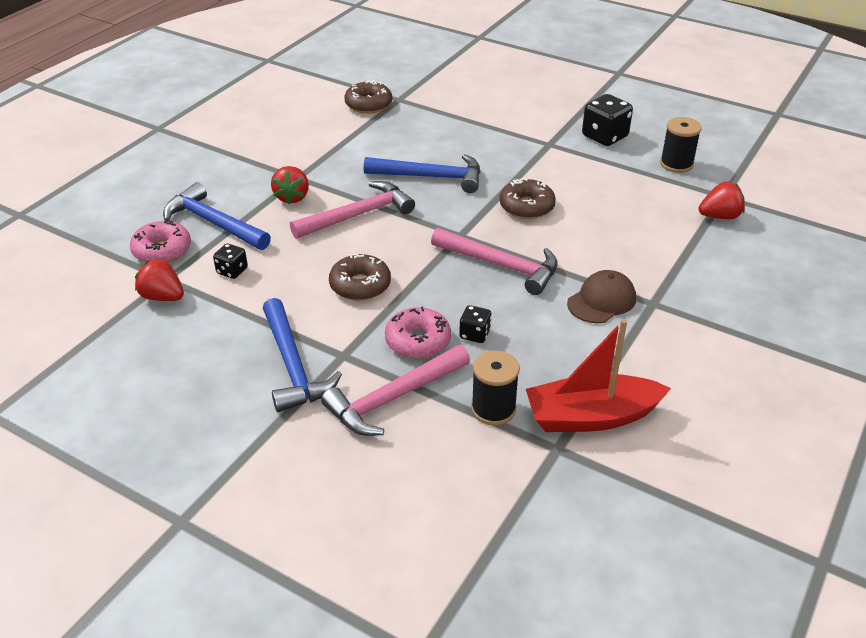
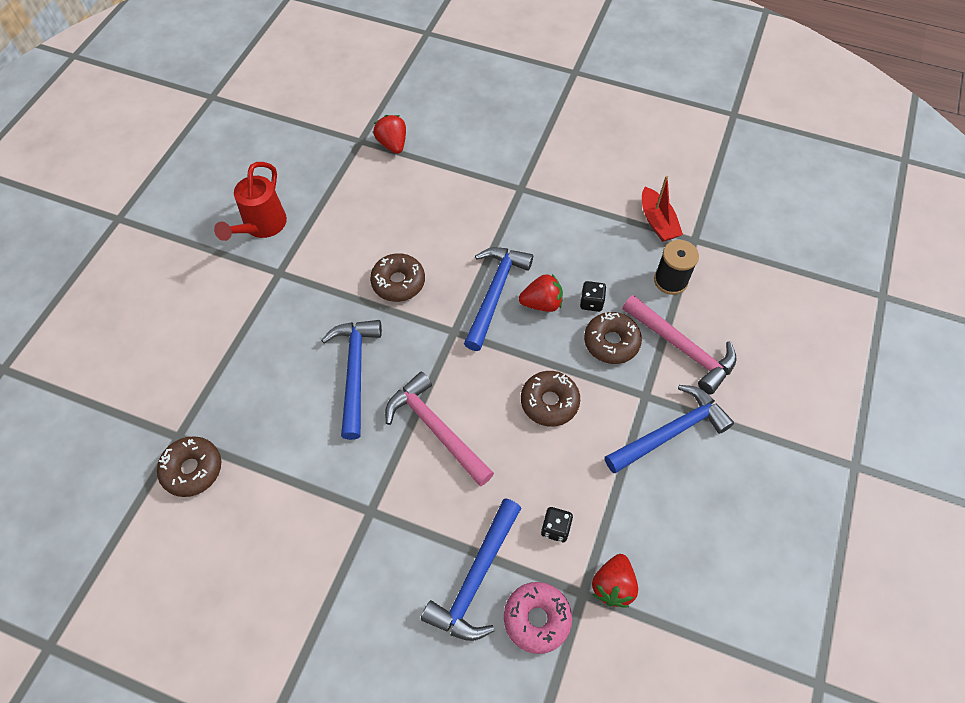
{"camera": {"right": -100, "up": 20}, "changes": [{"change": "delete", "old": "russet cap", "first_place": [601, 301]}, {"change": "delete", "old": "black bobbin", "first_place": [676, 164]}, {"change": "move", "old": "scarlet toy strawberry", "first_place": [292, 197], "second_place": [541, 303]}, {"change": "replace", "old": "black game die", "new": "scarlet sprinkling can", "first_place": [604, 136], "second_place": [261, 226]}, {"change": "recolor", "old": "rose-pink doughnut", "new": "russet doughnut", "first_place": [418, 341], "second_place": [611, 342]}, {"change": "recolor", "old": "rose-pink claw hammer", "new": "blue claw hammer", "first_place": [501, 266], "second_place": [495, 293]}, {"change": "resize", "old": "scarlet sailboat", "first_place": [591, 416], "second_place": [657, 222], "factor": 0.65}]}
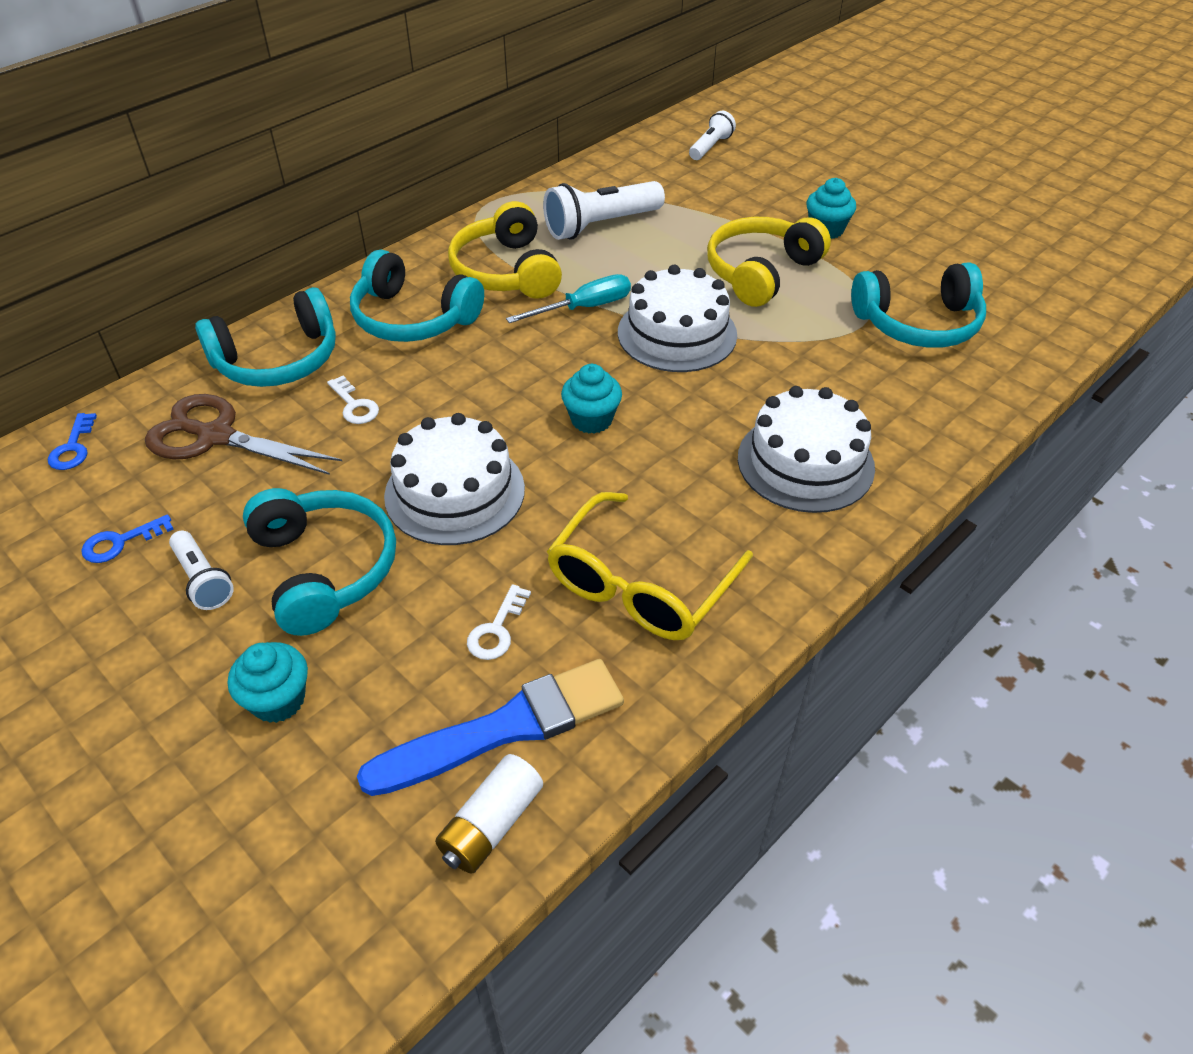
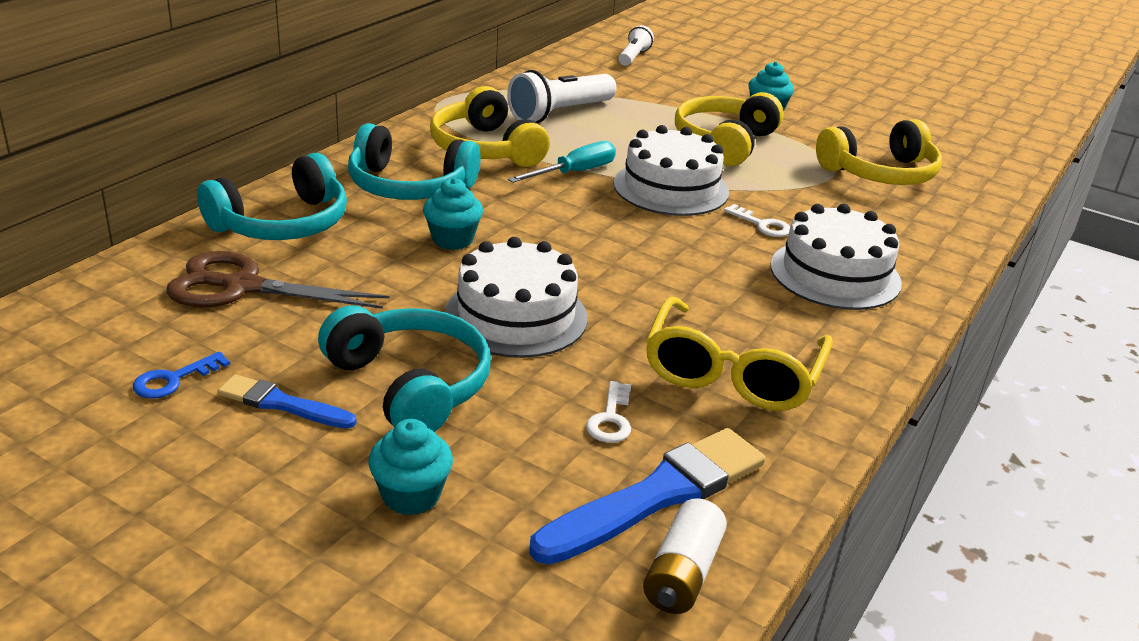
{"camera": {"right": -15, "up": -15}, "changes": [{"change": "delete", "old": "blue key", "first_place": [73, 447]}, {"change": "move", "old": "white key", "first_place": [354, 405], "second_place": [762, 225]}, {"change": "move", "old": "aqua muffin", "first_place": [591, 419], "second_place": [452, 239]}, {"change": "replace", "old": "white flashlight", "new": "blue paint brush", "first_place": [203, 580], "second_place": [282, 404]}, {"change": "recolor", "old": "aqua headphones", "new": "golden headphones", "first_place": [918, 323], "second_place": [880, 173]}]}
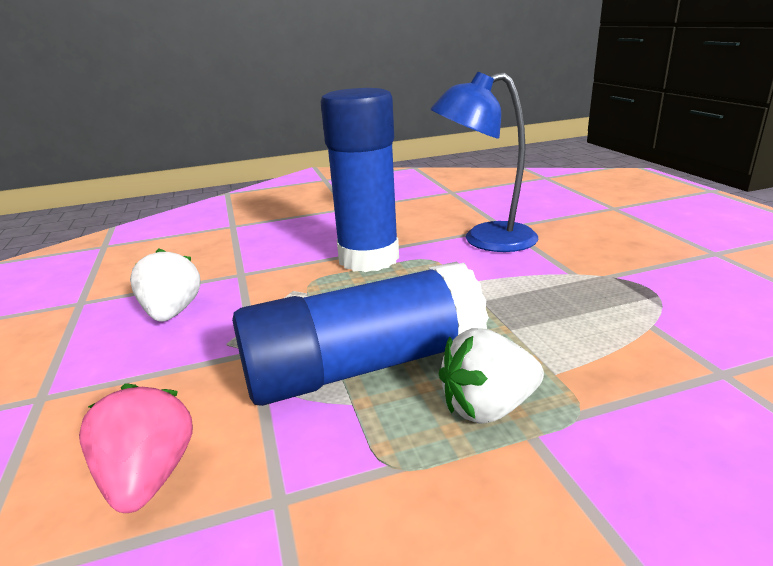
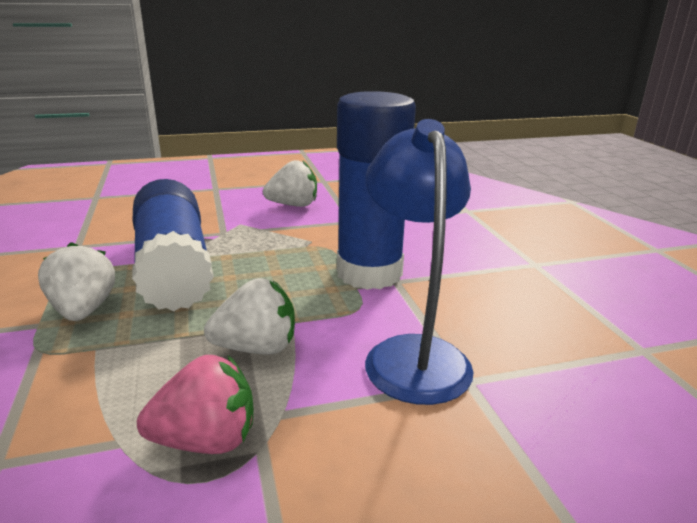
{"camera": {"right": 90, "up": 0}, "changes": [{"change": "insert", "new": "white toy strawberry", "second_place": [256, 348]}, {"change": "move", "old": "rose-pink toy strawberry", "first_place": [149, 477], "second_place": [206, 440]}]}
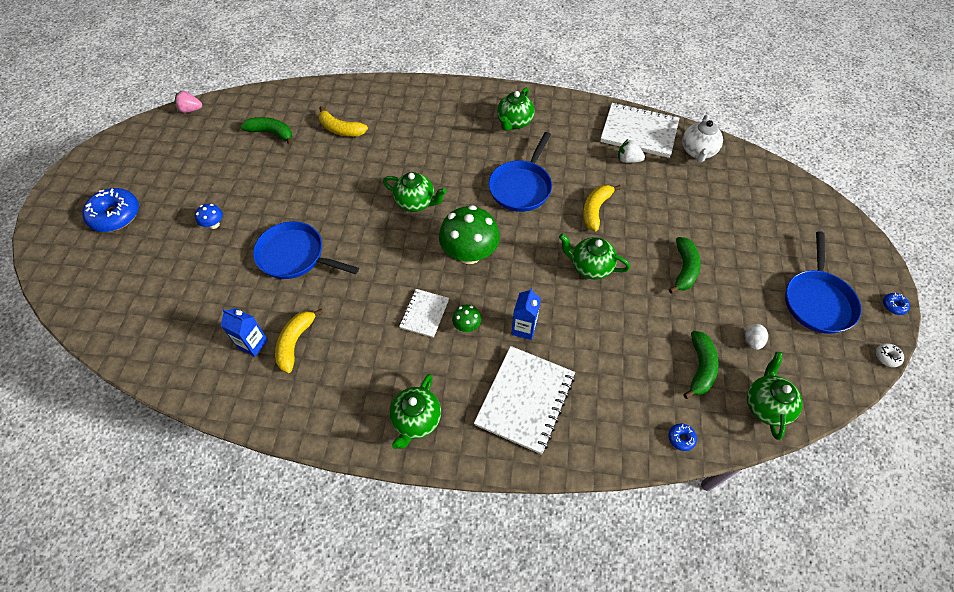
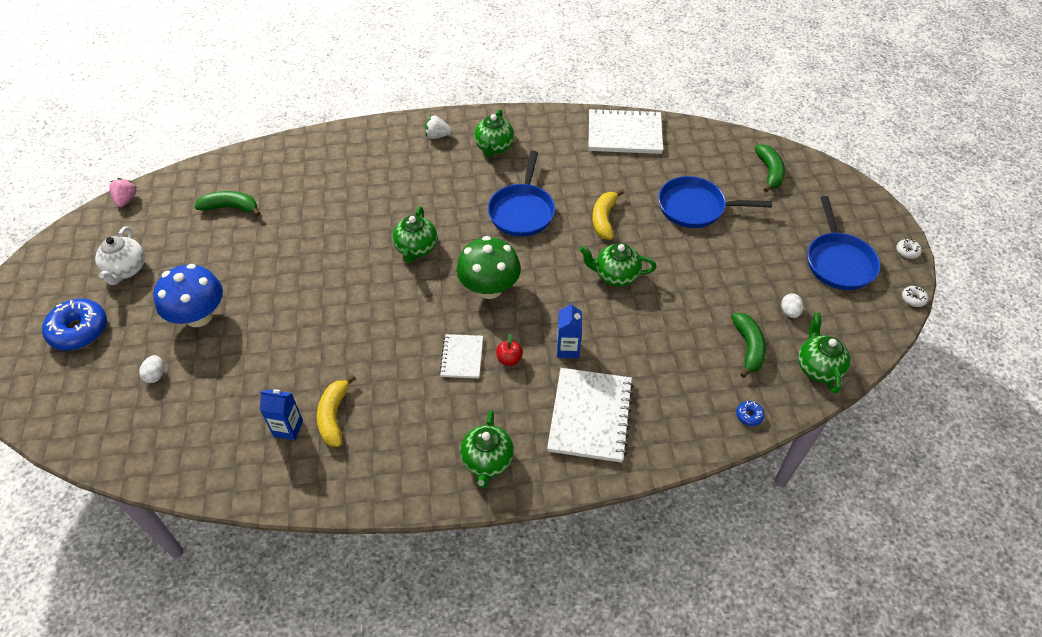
{"camera": {"right": -15, "up": -5}, "changes": [{"change": "delete", "old": "golden banana", "first_place": [341, 129]}, {"change": "insert", "new": "white egg shape", "second_place": [155, 375]}, {"change": "move", "old": "blue frying pan", "first_place": [295, 256], "second_place": [695, 207]}, {"change": "move", "old": "white toy strawberry", "first_place": [628, 160], "second_place": [437, 136]}, {"change": "move", "old": "leaf-green banana", "first_place": [684, 269], "second_place": [769, 172]}, {"change": "move", "old": "white tea pot", "first_place": [697, 152], "second_place": [126, 270]}, {"change": "replace", "old": "leaf-green mushroom", "new": "scarlet apple", "first_place": [467, 326], "second_place": [509, 359]}, {"change": "recolor", "old": "blue doughnut", "new": "white doughnut", "first_place": [893, 306], "second_place": [907, 251]}, {"change": "rotate", "old": "rose-pink toy strawberry", "first_place": [190, 110], "second_place": [126, 200], "degrees": 105}, {"change": "rotate", "old": "leaf-green tea pot", "first_place": [416, 203], "second_place": [416, 249], "degrees": 90}, {"change": "resize", "old": "blue mushroom", "first_place": [214, 224], "second_place": [199, 316], "factor": 2.2}]}
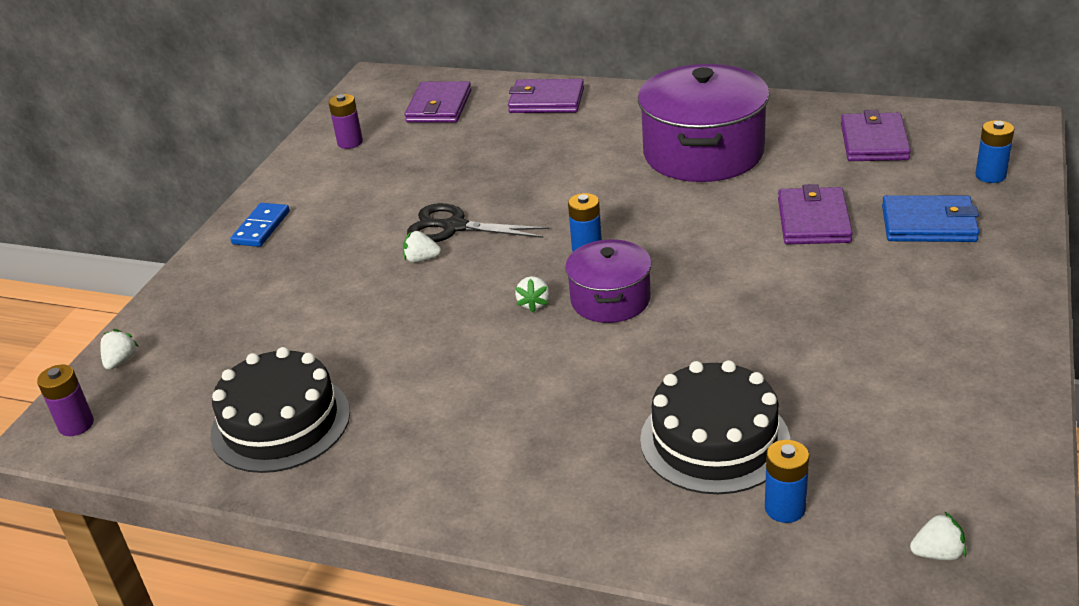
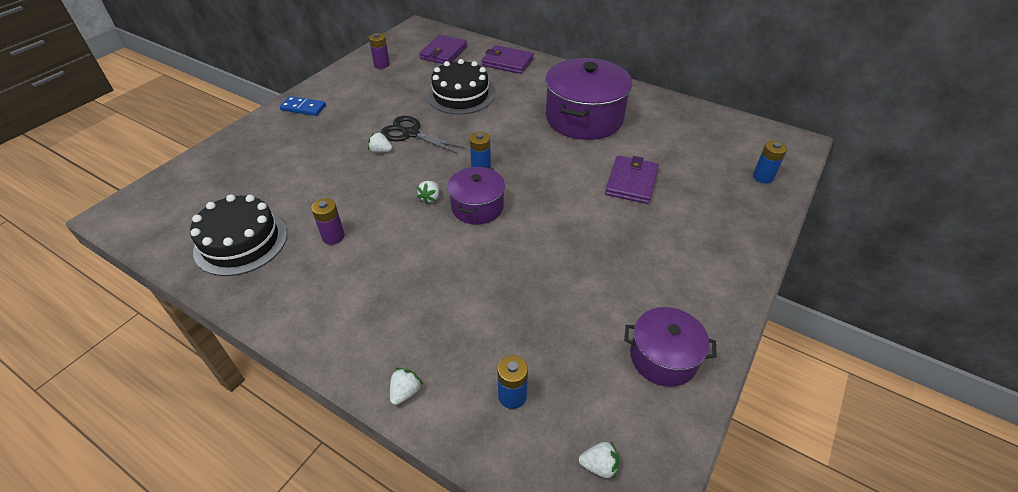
{"camera": {"right": 10, "up": 10}, "changes": [{"change": "delete", "old": "violet wallet", "first_place": [874, 142]}, {"change": "delete", "old": "blue wallet", "first_place": [929, 224]}, {"change": "insert", "new": "violet pot", "second_place": [663, 357]}, {"change": "move", "old": "violet battery", "first_place": [76, 425], "second_place": [333, 237]}, {"change": "move", "old": "white toy strawberry", "first_place": [121, 361], "second_place": [405, 392]}, {"change": "move", "old": "black cake", "first_place": [714, 440], "second_place": [461, 95]}, {"change": "rotate", "old": "blue domino piece", "first_place": [261, 228], "second_place": [303, 108], "degrees": 75}]}
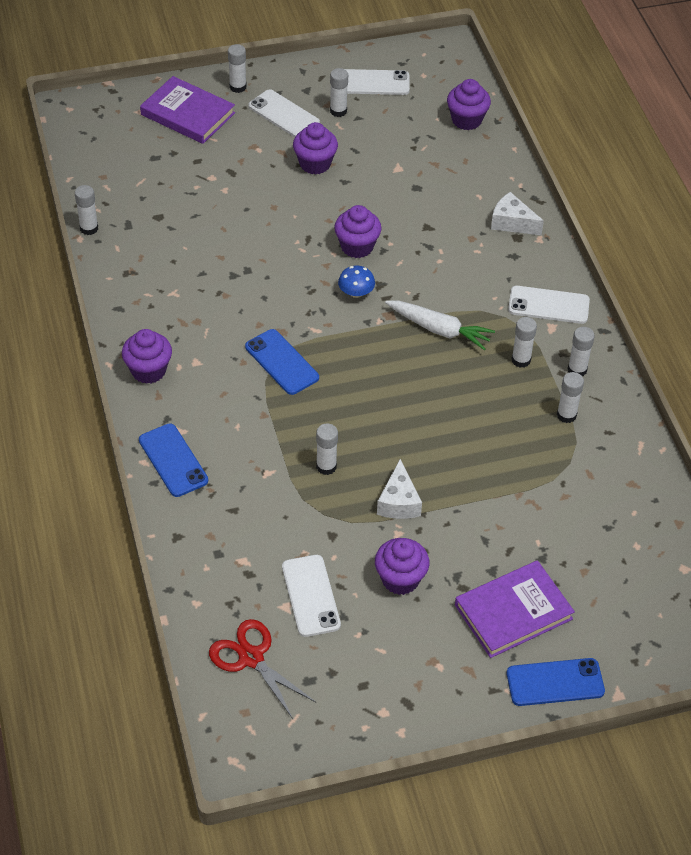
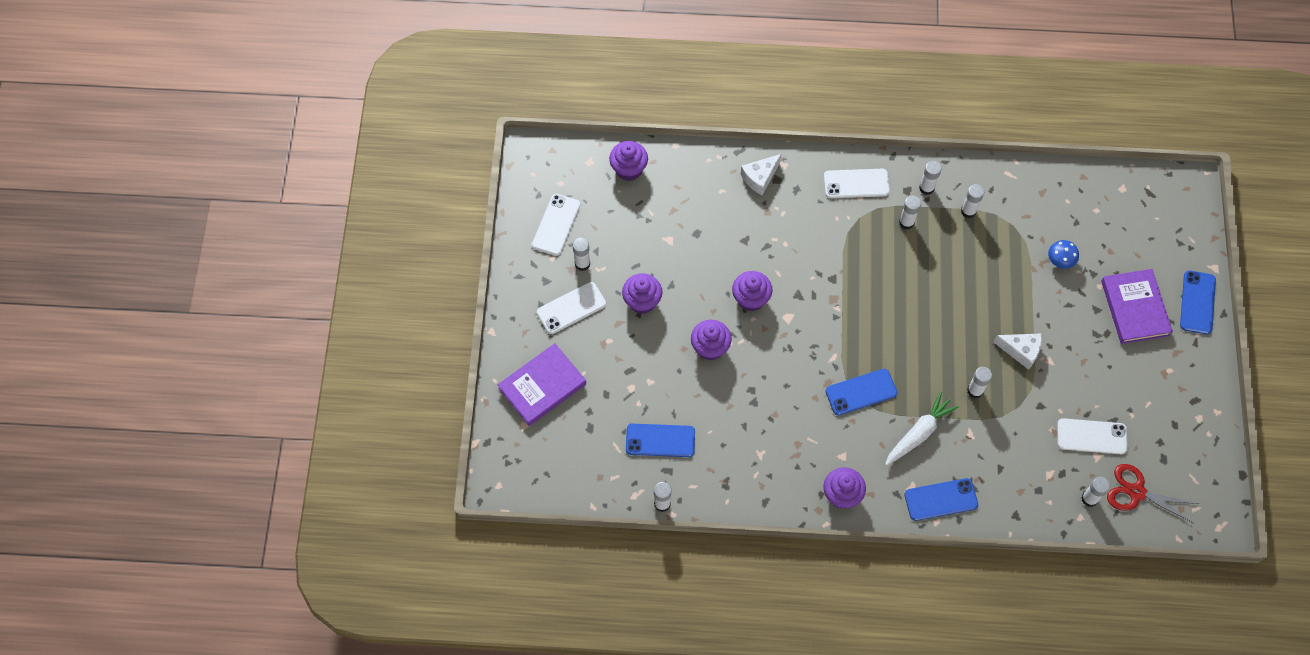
{"camera": {"right": -70, "up": 15}, "changes": [{"change": "insert", "new": "blue mobile phone", "second_place": [660, 440]}, {"change": "move", "old": "white stick of glue", "first_place": [238, 87], "second_place": [1089, 499]}, {"change": "move", "old": "blue mushroom", "first_place": [356, 292], "second_place": [1060, 260]}, {"change": "move", "old": "violet muffin", "first_place": [400, 579], "second_place": [710, 347]}, {"change": "move", "old": "white root vegetable", "first_place": [439, 329], "second_place": [919, 433]}, {"change": "rotate", "old": "scarlet scissors", "first_place": [251, 657], "second_place": [1136, 492], "degrees": 45}, {"change": "rotate", "old": "white mobile phone", "first_place": [548, 305], "second_place": [856, 183], "degrees": 60}]}
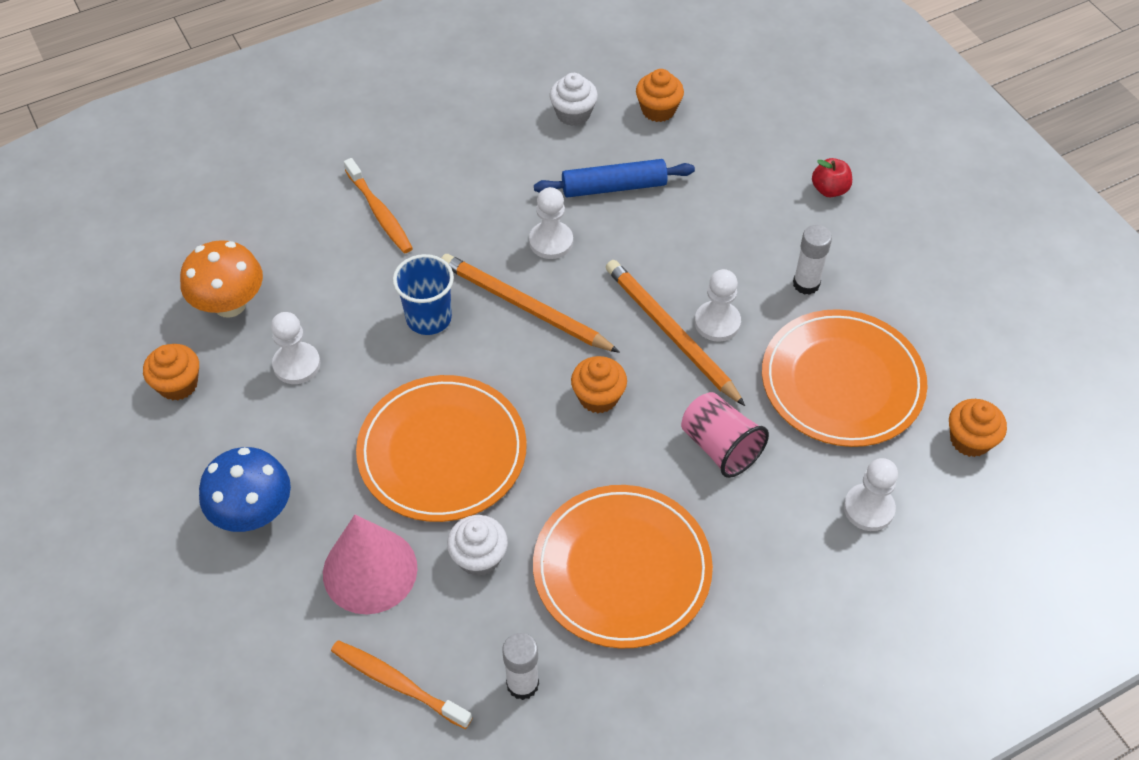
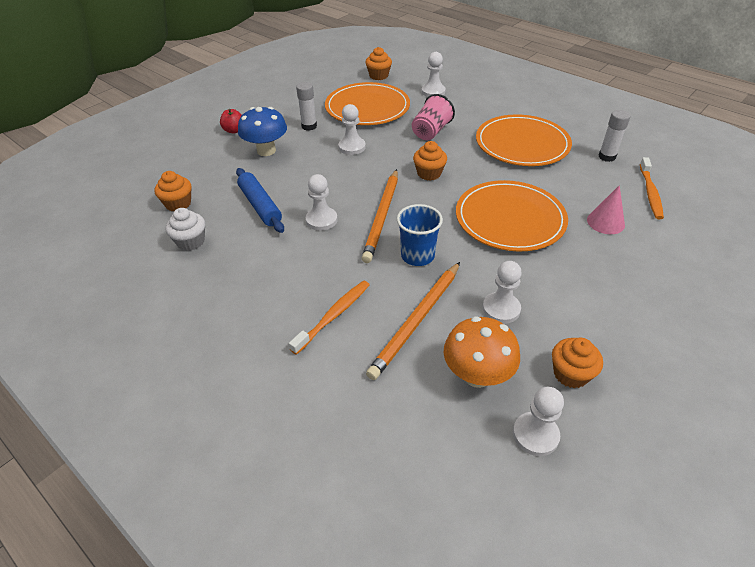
{"camera": {"right": -110, "up": -10}, "changes": [{"change": "delete", "old": "white muffin", "first_place": [479, 557]}, {"change": "insert", "new": "white chess pawn", "second_place": [535, 435]}, {"change": "move", "old": "blue mushroom", "first_place": [253, 513], "second_place": [266, 150]}, {"change": "move", "old": "orange pencil", "first_place": [670, 333], "second_place": [417, 321]}, {"change": "resize", "old": "rose-pink cone shape", "first_place": [370, 570], "second_place": [605, 222], "factor": 0.62}]}
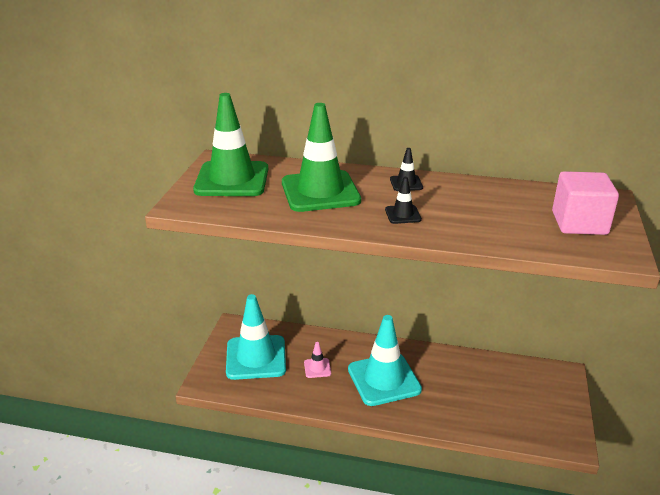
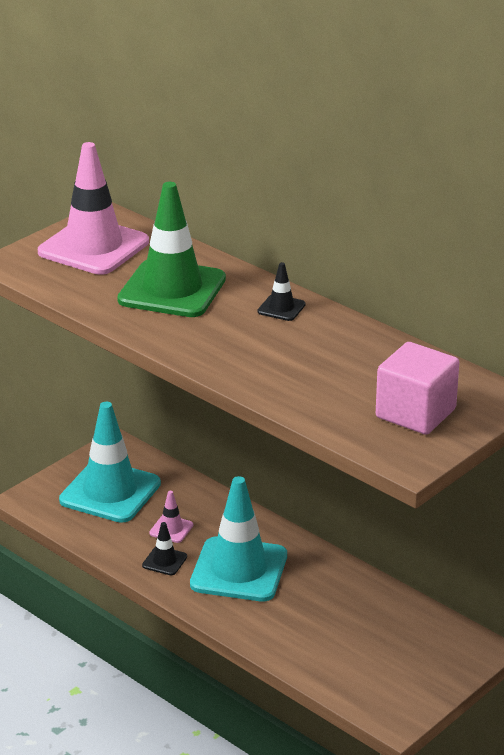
{"camera": {"right": 30, "up": 0}, "changes": [{"change": "move", "old": "black road cone", "first_place": [403, 214], "second_place": [164, 561]}, {"change": "recolor", "old": "leaf-green road cone", "new": "rose-pink road cone", "first_place": [232, 179], "second_place": [93, 247]}]}
